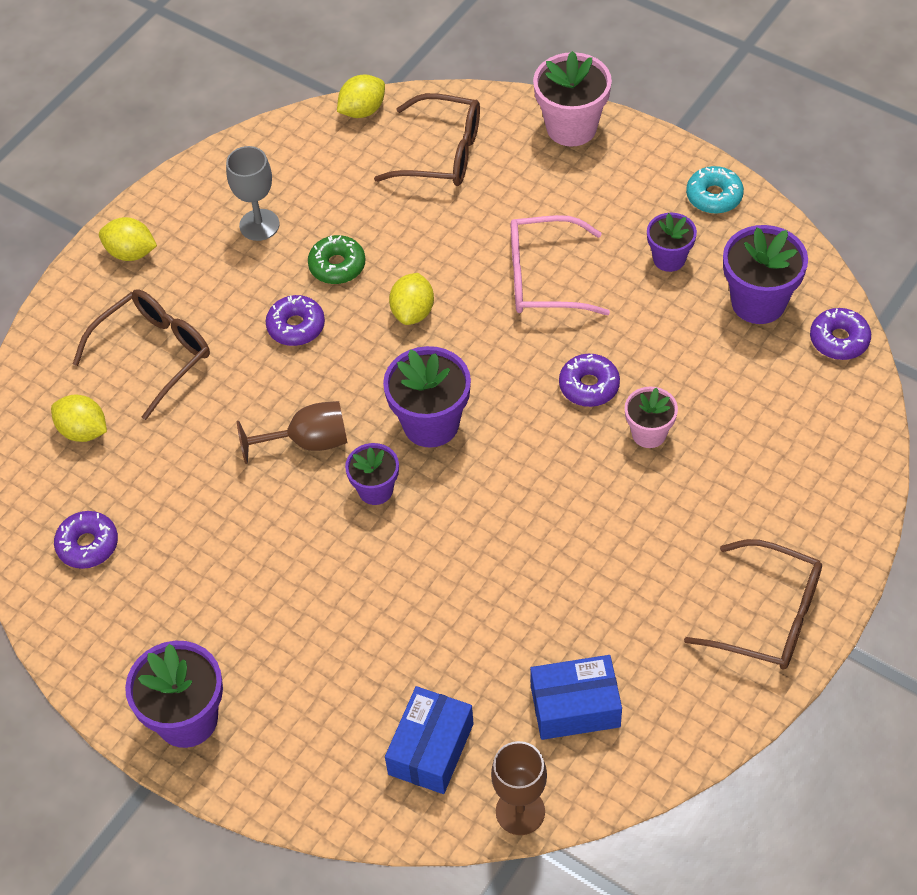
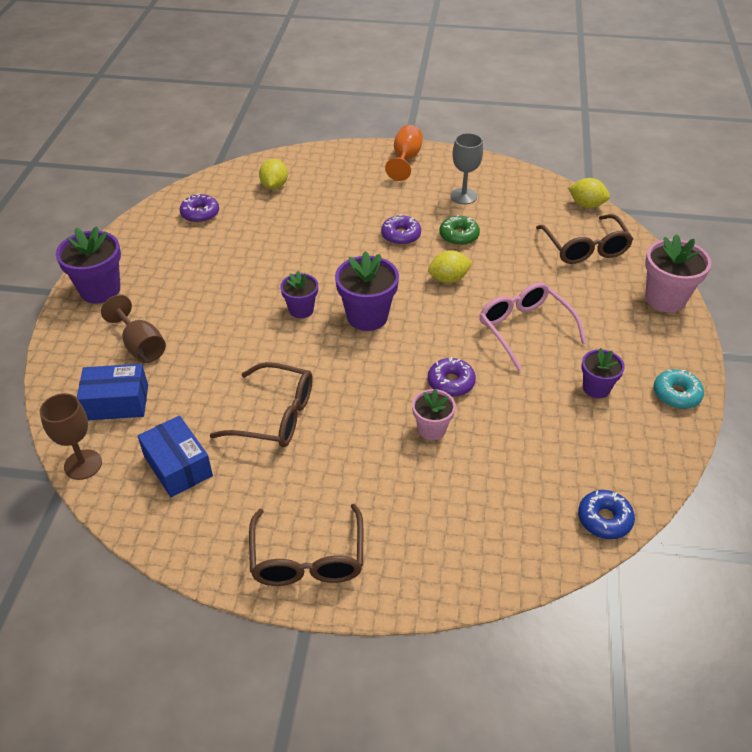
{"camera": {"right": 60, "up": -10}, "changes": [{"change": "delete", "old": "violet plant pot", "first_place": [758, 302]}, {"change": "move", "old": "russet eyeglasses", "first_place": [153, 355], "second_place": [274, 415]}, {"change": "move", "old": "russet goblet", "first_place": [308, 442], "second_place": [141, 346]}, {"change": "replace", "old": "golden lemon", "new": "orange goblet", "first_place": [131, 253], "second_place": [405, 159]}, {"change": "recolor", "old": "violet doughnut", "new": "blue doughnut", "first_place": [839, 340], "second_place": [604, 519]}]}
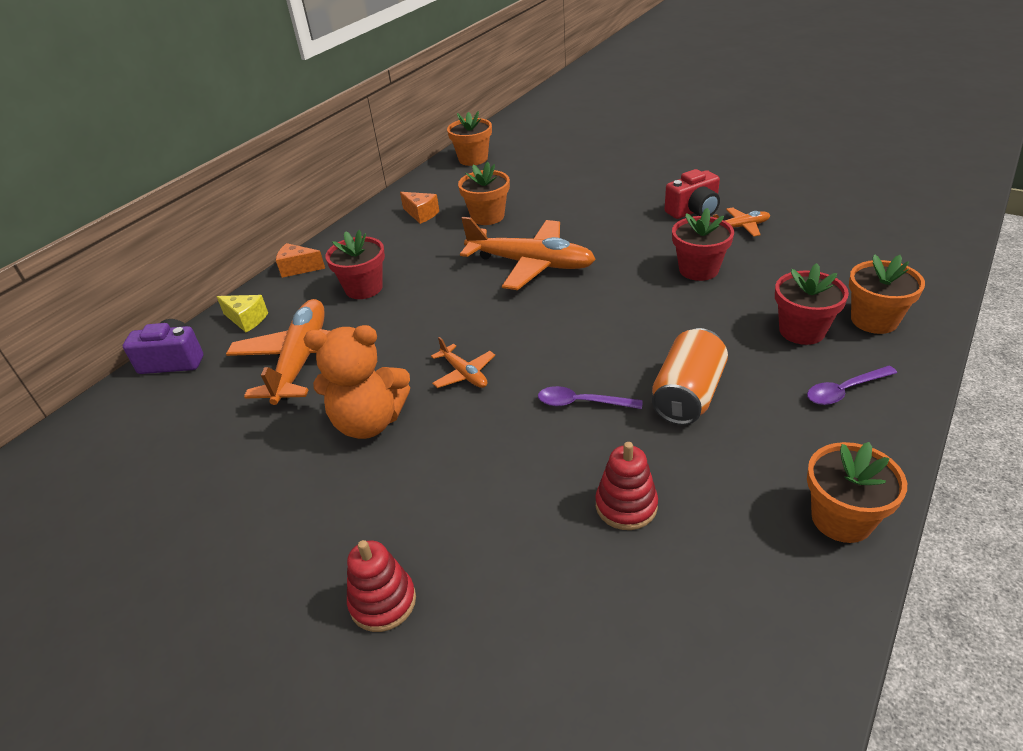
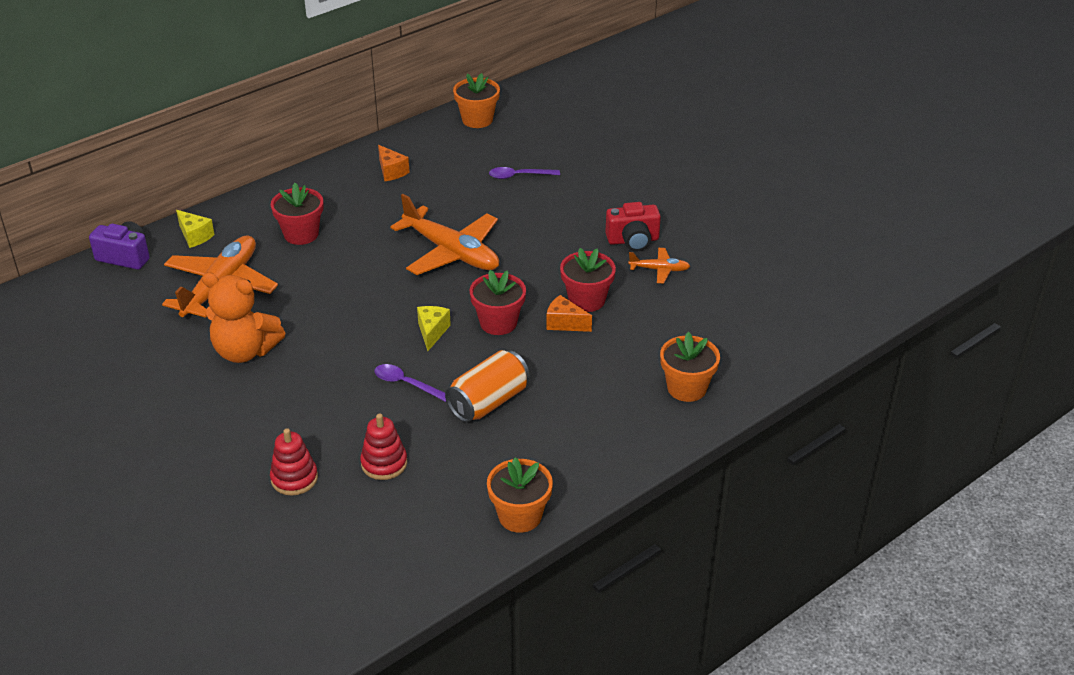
{"camera": {"right": 15, "up": 0}, "changes": [{"change": "delete", "old": "orange toy plane", "first_place": [464, 374]}, {"change": "delete", "old": "orange plant pot", "first_place": [487, 216]}, {"change": "insert", "new": "golden cheese", "second_place": [432, 332]}, {"change": "move", "old": "orange cheese", "first_place": [298, 268], "second_place": [564, 323]}, {"change": "move", "old": "scarlet stacking toy", "first_place": [383, 602], "second_place": [294, 478]}, {"change": "move", "old": "scarlet plant pot", "first_place": [802, 331], "second_place": [498, 323]}, {"change": "move", "old": "violet teaspoon", "first_place": [844, 390], "second_place": [519, 176]}]}
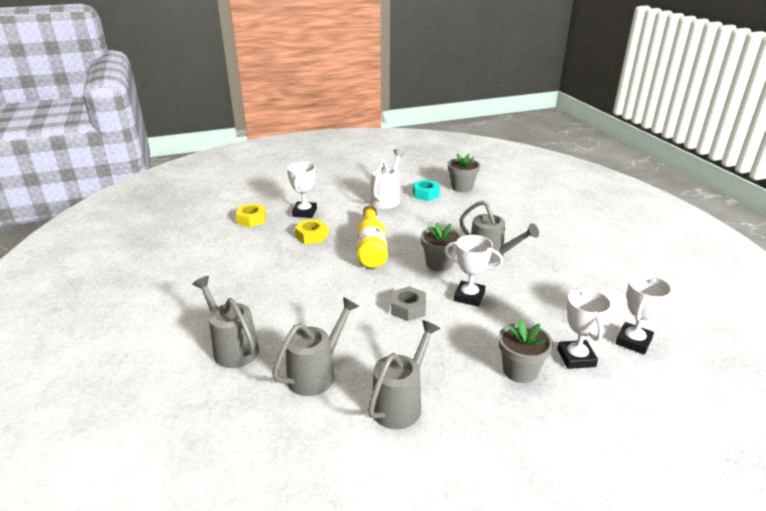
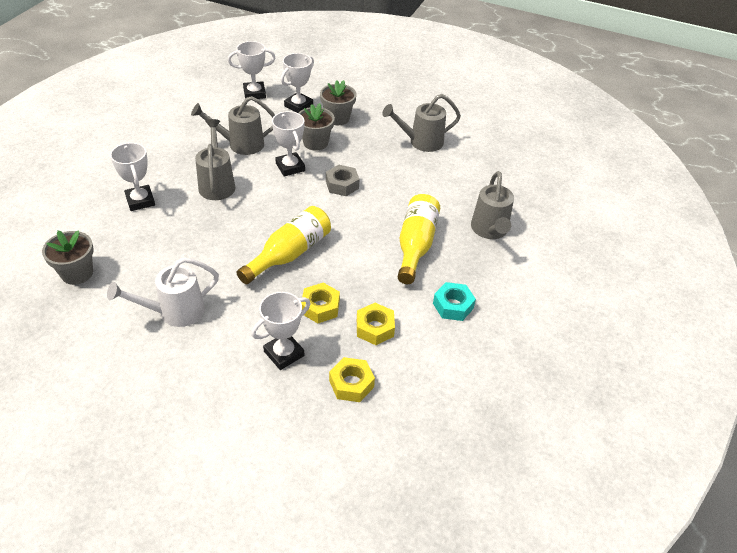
{"camera": {"right": -140, "up": 15}, "changes": [{"change": "insert", "new": "white prize cup", "second_place": [140, 201]}, {"change": "insert", "new": "golden nut", "second_place": [375, 328]}, {"change": "insert", "new": "golden flask", "second_place": [415, 246]}, {"change": "move", "old": "gray sprinkling can", "first_place": [316, 374], "second_place": [240, 144]}, {"change": "move", "old": "aqua nut", "first_place": [426, 194], "second_place": [453, 306]}, {"change": "move", "old": "gray plant pot", "first_place": [439, 264], "second_place": [315, 143]}]}
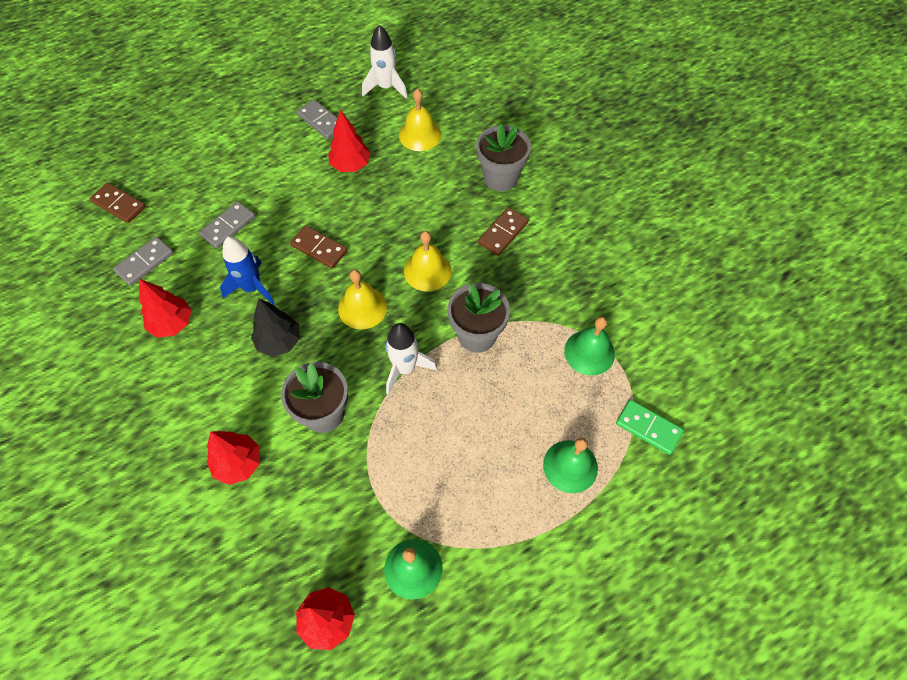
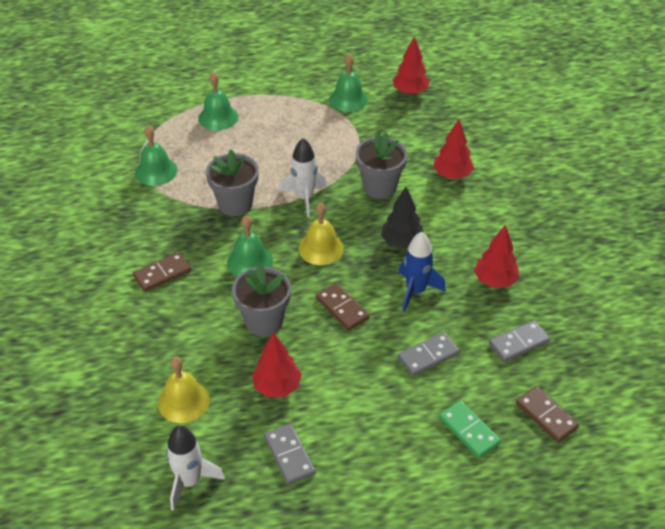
{"camera": {"right": -160, "up": -15}, "changes": [{"change": "move", "old": "gray plant pot", "first_place": [500, 177], "second_place": [264, 321]}, {"change": "move", "old": "leaf-green domino piece", "first_place": [648, 428], "second_place": [469, 430]}, {"change": "recolor", "old": "golden bell", "new": "leaf-green bell", "first_place": [427, 271], "second_place": [250, 261]}]}
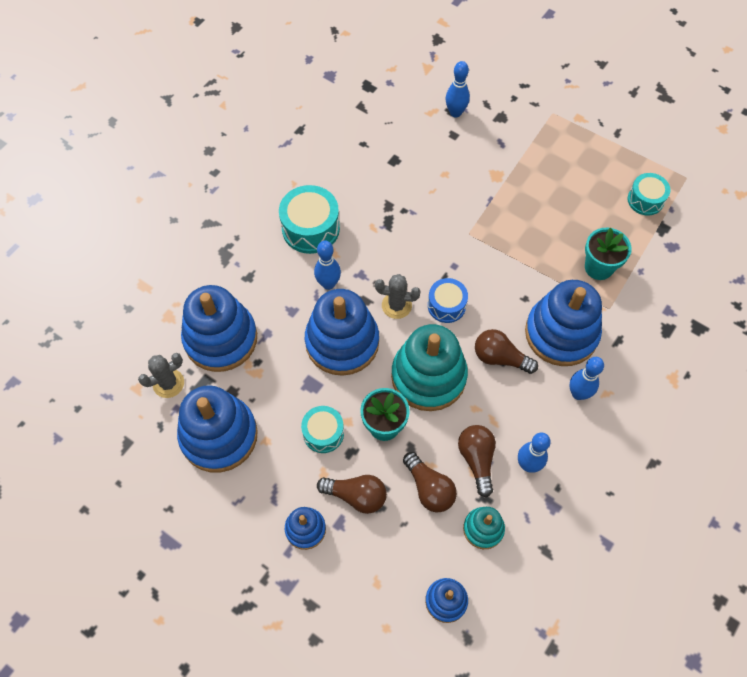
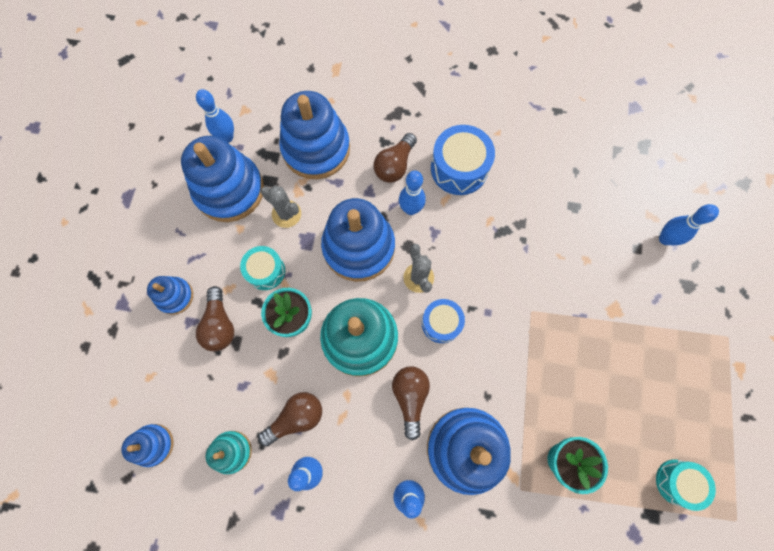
{"camera": {"right": 65, "up": 10}, "changes": [{"change": "insert", "new": "blue skittle", "second_place": [227, 137]}, {"change": "move", "old": "gray cactus", "first_place": [168, 383], "second_place": [286, 214]}, {"change": "move", "old": "russet lightbulb", "first_place": [429, 488], "second_place": [395, 165]}, {"change": "recolor", "old": "aqua drum", "new": "blue drum", "first_place": [310, 228], "second_place": [459, 168]}]}
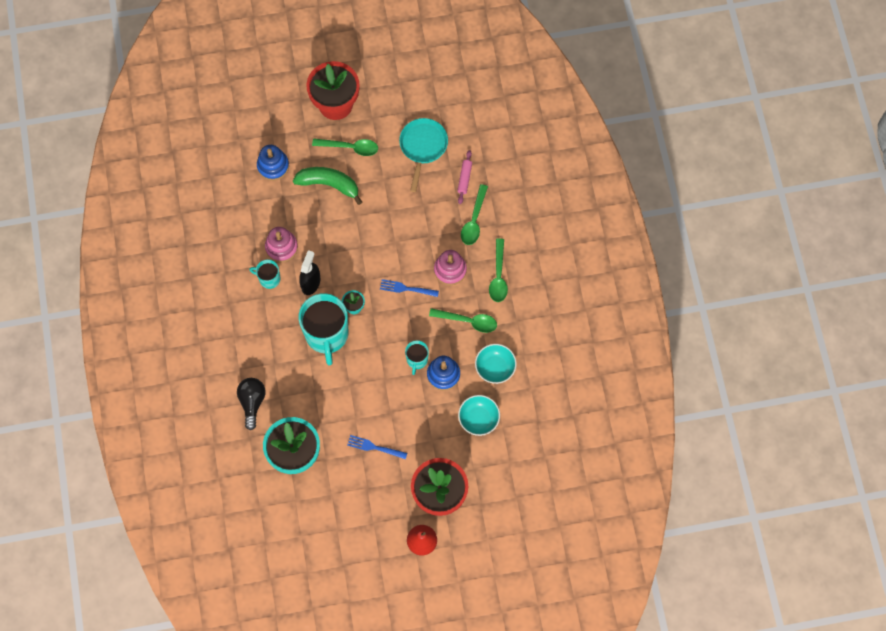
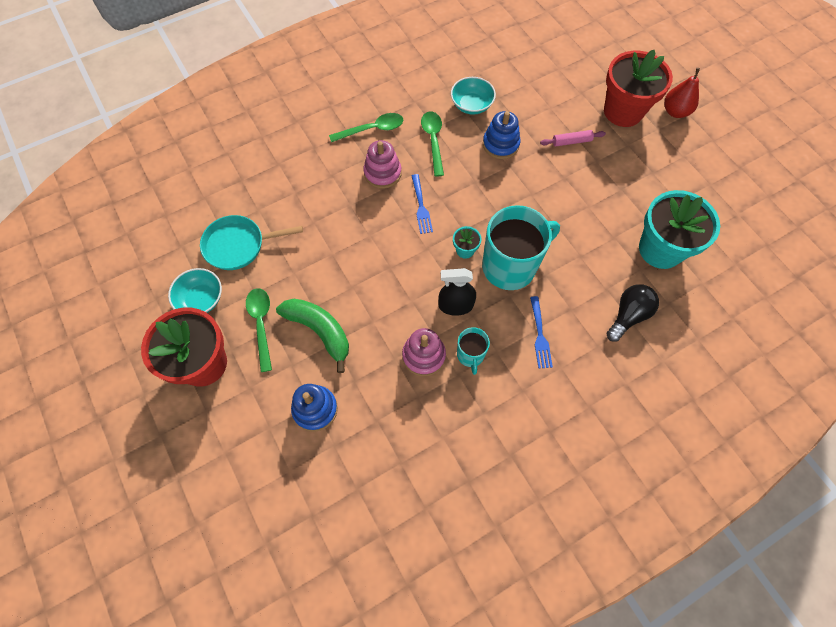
{"camera": {"right": -110, "up": -5}, "changes": [{"change": "delete", "old": "aqua coffee mug", "first_place": [417, 360]}, {"change": "delete", "old": "leaf-green teaspoon", "first_place": [474, 220]}, {"change": "move", "old": "blue dinner fork", "first_place": [375, 447], "second_place": [539, 334]}, {"change": "move", "old": "rose-pink dough roller", "first_place": [464, 178], "second_place": [571, 141]}, {"change": "move", "old": "aqua deep dish", "first_place": [478, 418], "second_place": [201, 299]}, {"change": "rotate", "old": "black lightbulb", "first_place": [252, 402], "second_place": [628, 315], "degrees": 150}, {"change": "rotate", "old": "leaf-green banana", "first_place": [329, 184], "second_place": [320, 331], "degrees": 135}]}
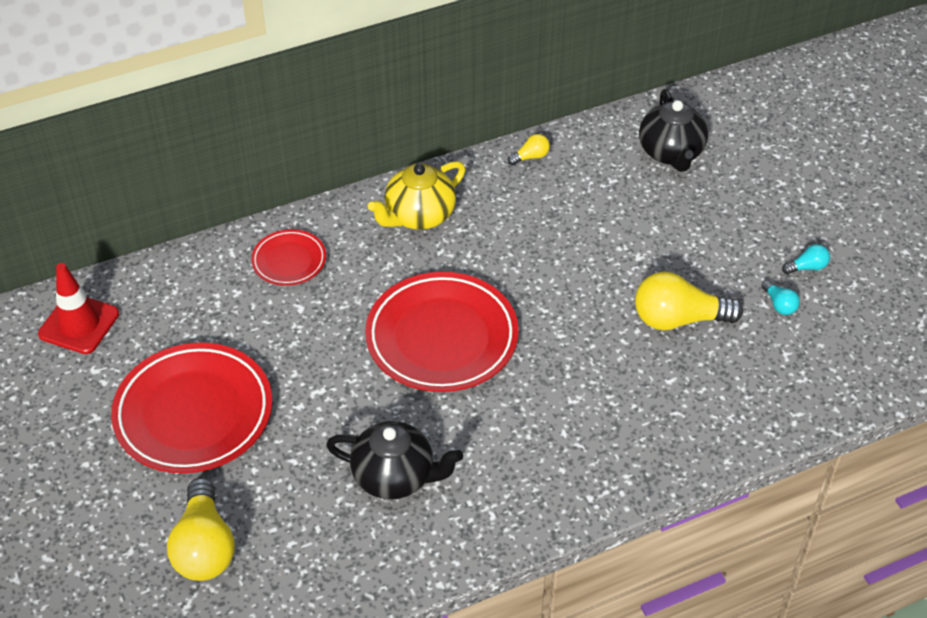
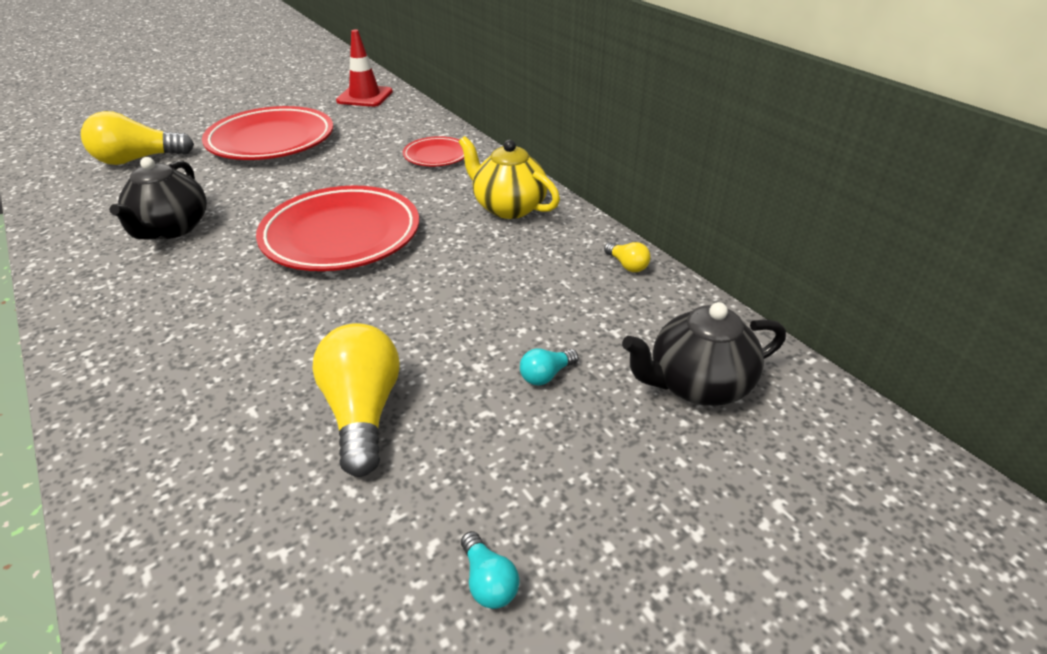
{"camera": {"right": 80, "up": -10}, "changes": [{"change": "move", "old": "aqua lightbulb", "first_place": [779, 304], "second_place": [546, 375]}]}
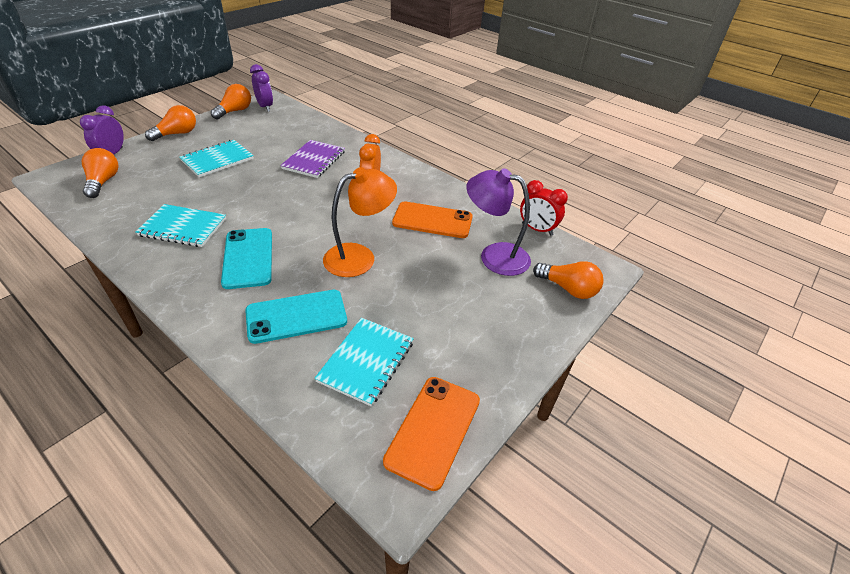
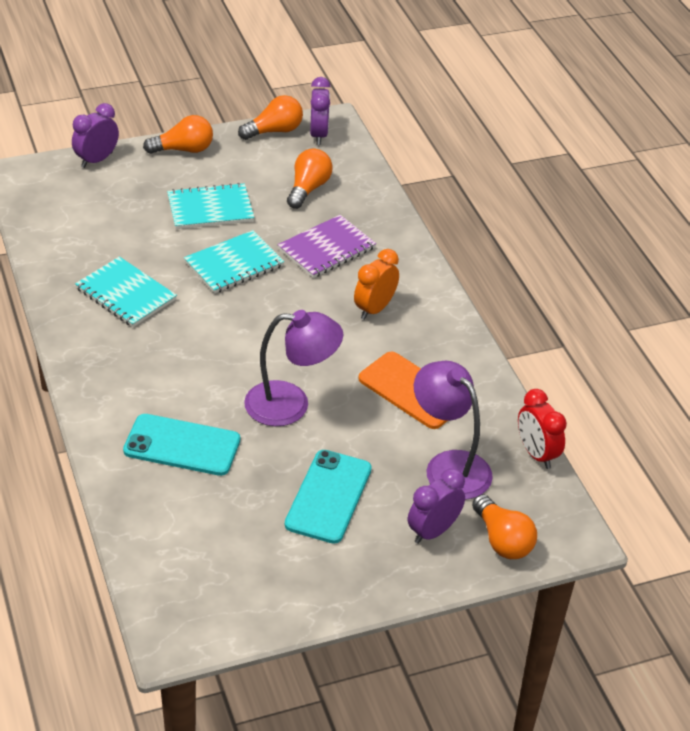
{"camera": {"right": 30, "up": 0}, "changes": [{"change": "delete", "old": "orange mobile phone", "first_place": [433, 430]}, {"change": "insert", "new": "violet bedside clock", "second_place": [433, 531]}, {"change": "move", "old": "orange lightbulb", "first_place": [103, 182], "second_place": [308, 189]}, {"change": "move", "old": "aqua mobile phone", "first_place": [248, 258], "second_place": [328, 496]}, {"change": "move", "old": "aqua notepad", "first_place": [366, 361], "second_place": [234, 264]}, {"change": "recolor", "old": "orange reading lamp", "new": "violet reading lamp", "first_place": [359, 257], "second_place": [291, 404]}]}
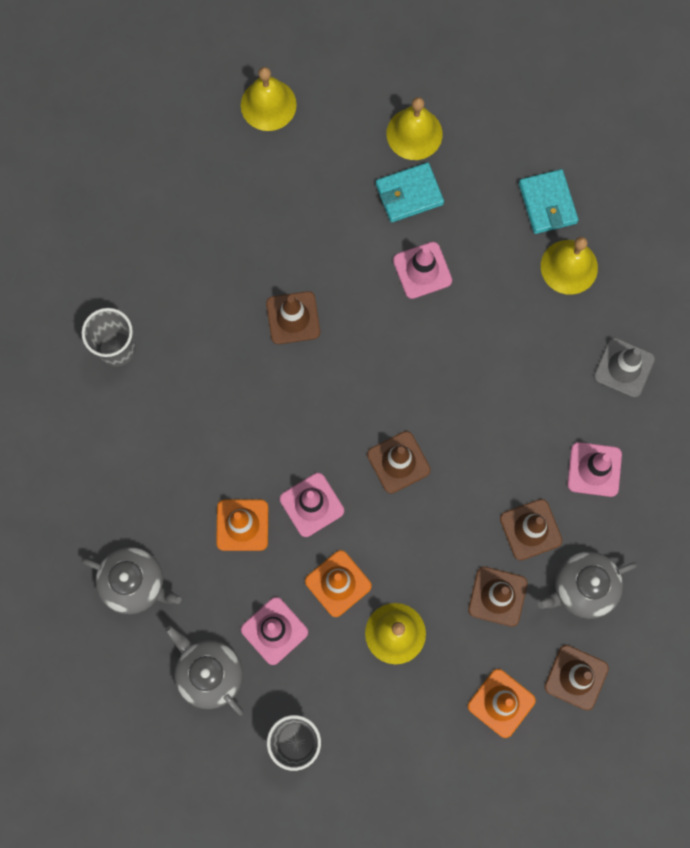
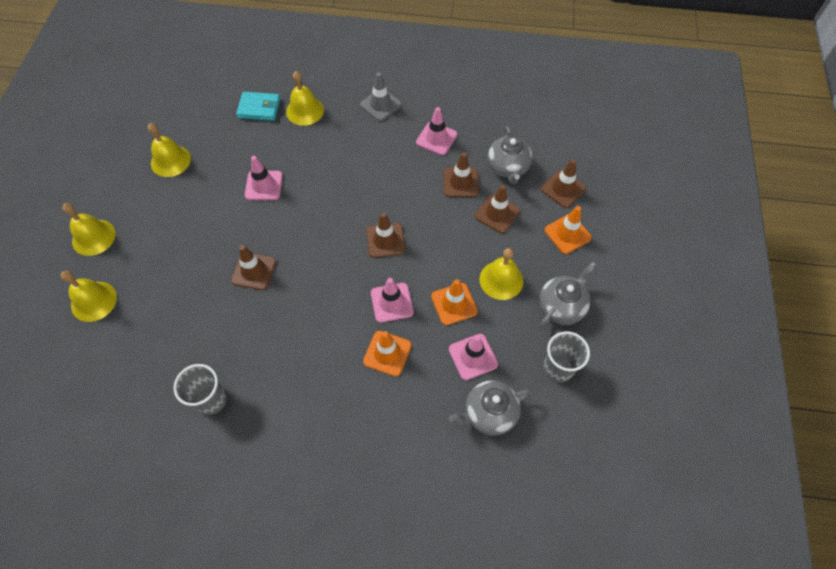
{"camera": {"right": -70, "up": -15}, "changes": [{"change": "delete", "old": "aqua wallet", "first_place": [409, 194]}, {"change": "insert", "new": "golden bell", "second_place": [94, 301]}, {"change": "move", "old": "gray tea pot", "first_place": [134, 583], "second_place": [561, 306]}]}
